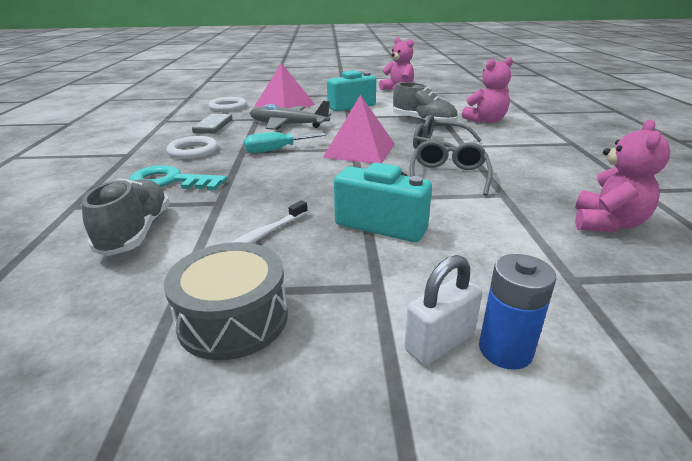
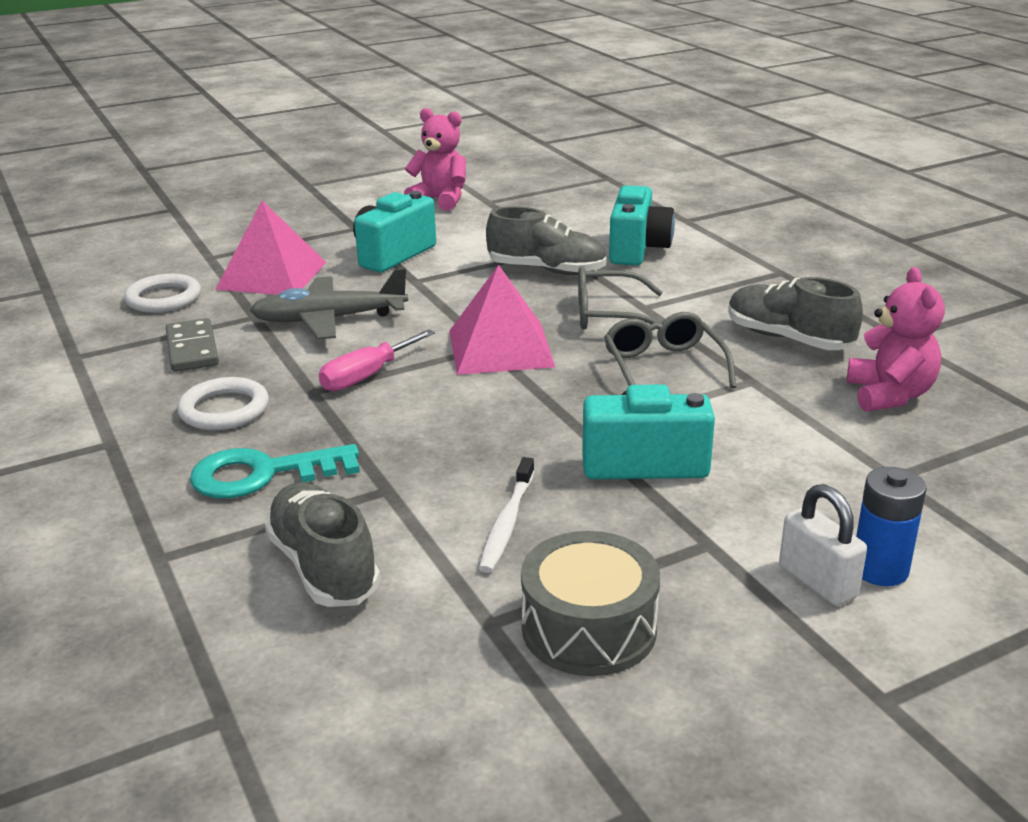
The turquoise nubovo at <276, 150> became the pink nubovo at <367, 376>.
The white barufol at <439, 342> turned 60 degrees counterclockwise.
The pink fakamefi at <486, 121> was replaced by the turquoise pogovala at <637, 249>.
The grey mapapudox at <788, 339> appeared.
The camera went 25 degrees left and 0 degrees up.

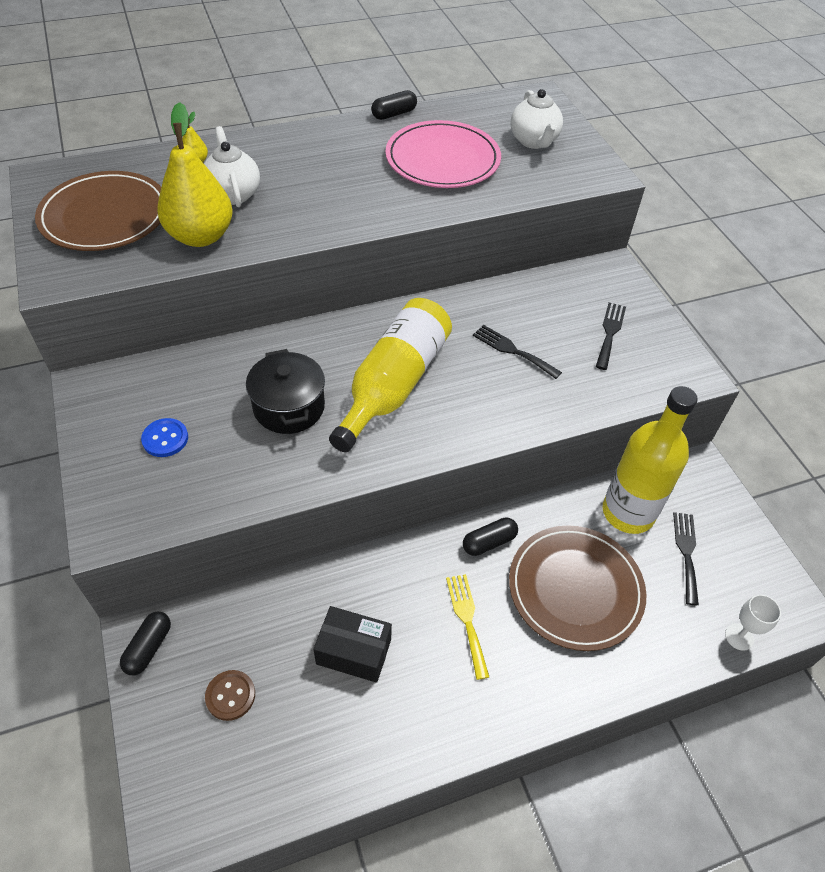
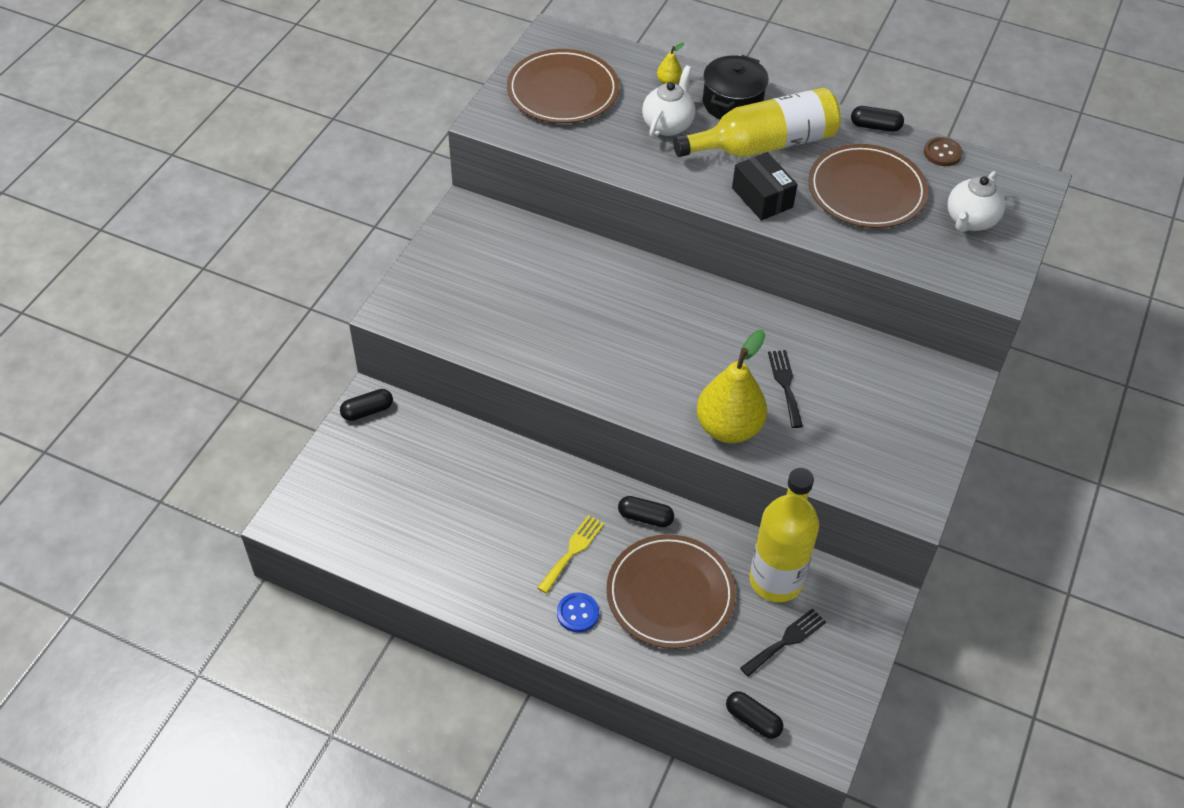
The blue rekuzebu moved from <165, 439> to <577, 613>.
The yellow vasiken moved from <201, 236> to <728, 428>.
The brown rekuzebu moved from <230, 696> to <942, 153>.
The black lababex moved from <289, 407> to <732, 103>.
The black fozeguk moved from <354, 651> to <762, 198>.
The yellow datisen moved from <393, 384> to <763, 144>.
The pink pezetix at <442, 159> became the brown pezetix at <866, 190>.
The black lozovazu at <610, 333> disappeared.
The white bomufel at <739, 637> was replaced by the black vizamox at <753, 720>.
The camera went 45 degrees right and 0 degrees up.

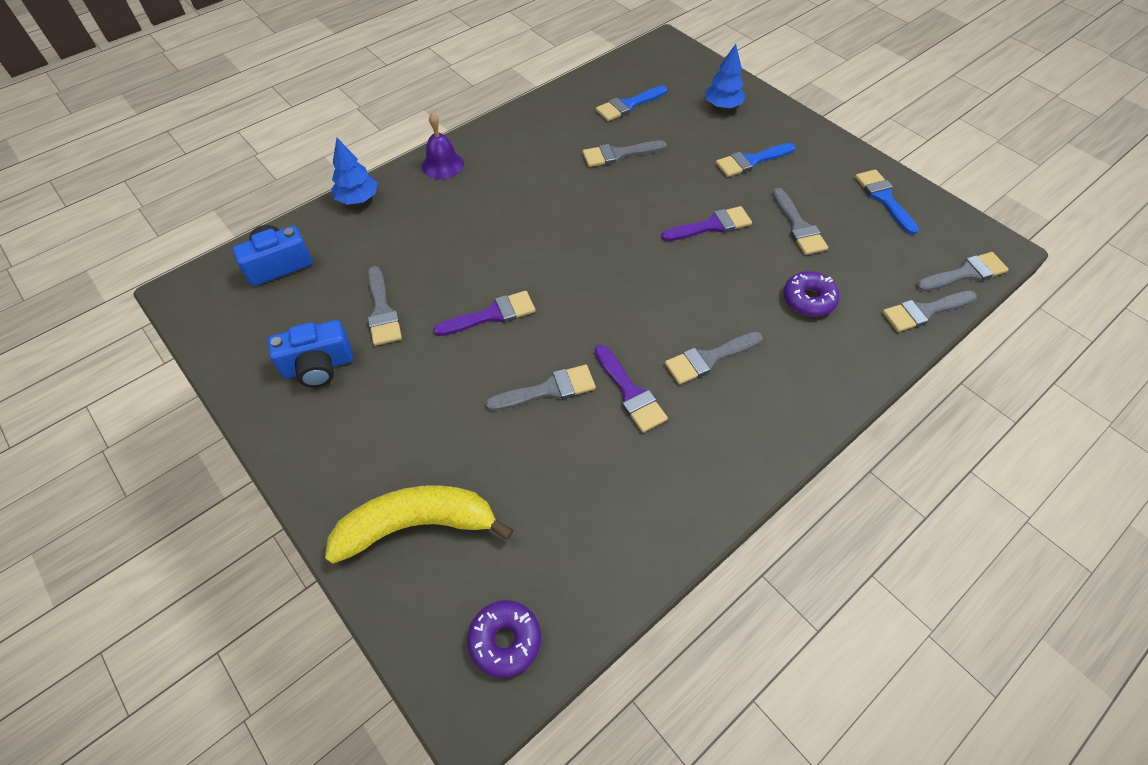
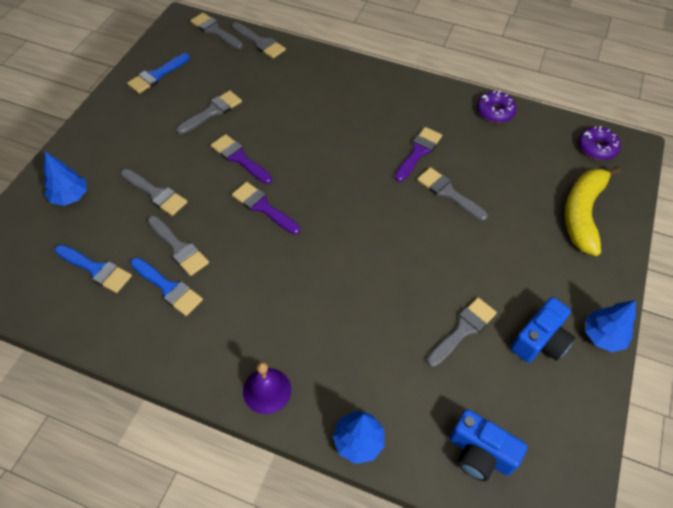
The blue pogovala at <318, 366> turned 90 degrees clockwise.
The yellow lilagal at <417, 525> turned 60 degrees clockwise.
The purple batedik moved from <491, 315> to <263, 207>.
The grey batedik moved from <709, 359> to <156, 193>.
The blue batedik moved from <751, 161> to <168, 288>.
The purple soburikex moved from <808, 299> to <495, 112>.
The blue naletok at <602, 336> appeared.
The camera went 120 degrees left and 0 degrees up.

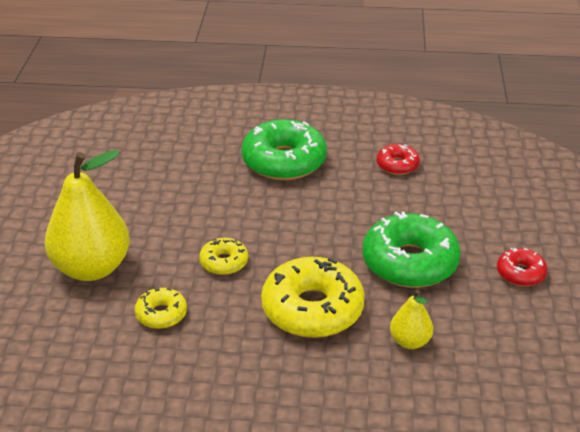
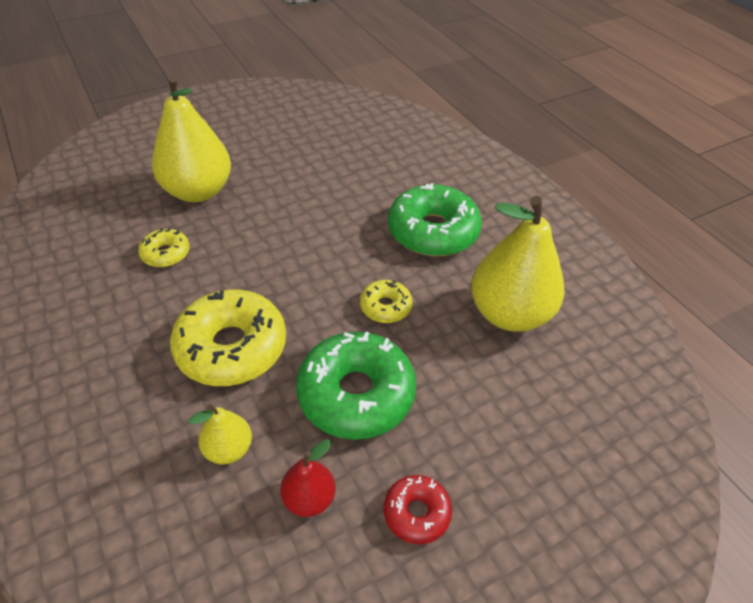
The yellow soburikex moved from <224, 262> to <385, 307>.
The red soburikex at <397, 165> was replaced by the yellow vasiken at <509, 314>.
The red vasiken at <309, 498> appeared.
The camera went 55 degrees right and 10 degrees up.

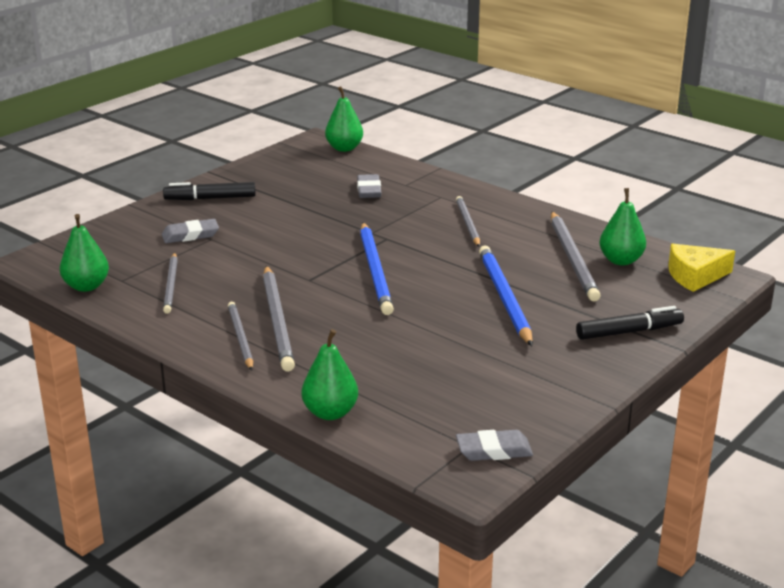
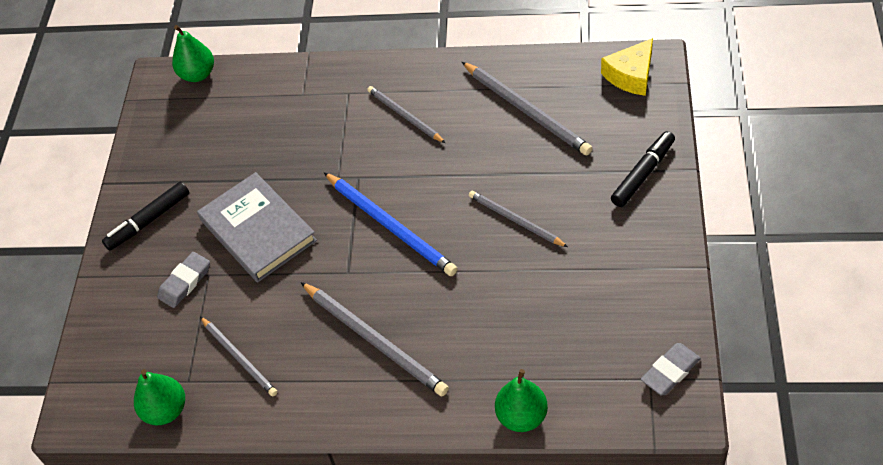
The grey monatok moved from <240, 338> to <515, 220>.
The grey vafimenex at <369, 190> disappeared.
The blue monatok at <504, 297> disappeared.
The green vasiken at <621, 260> disappeared.
The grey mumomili at <258, 230> appeared.
The camera went 30 degrees left and 25 degrees up.

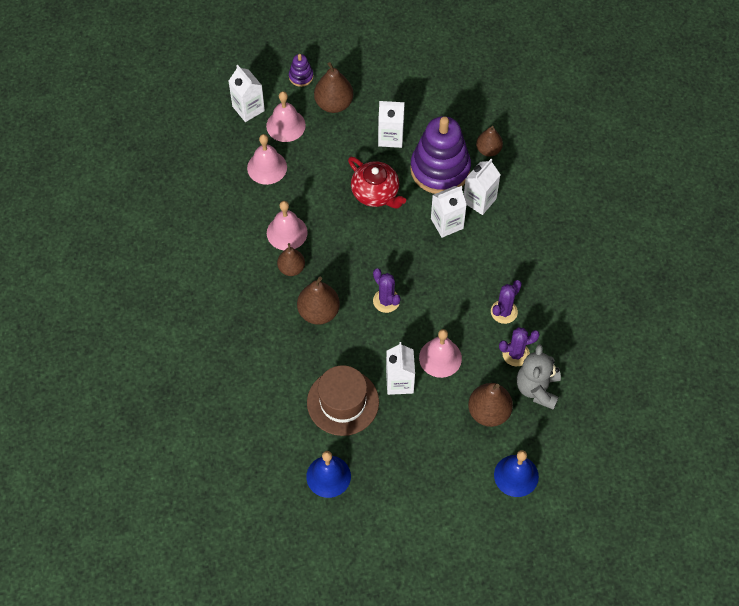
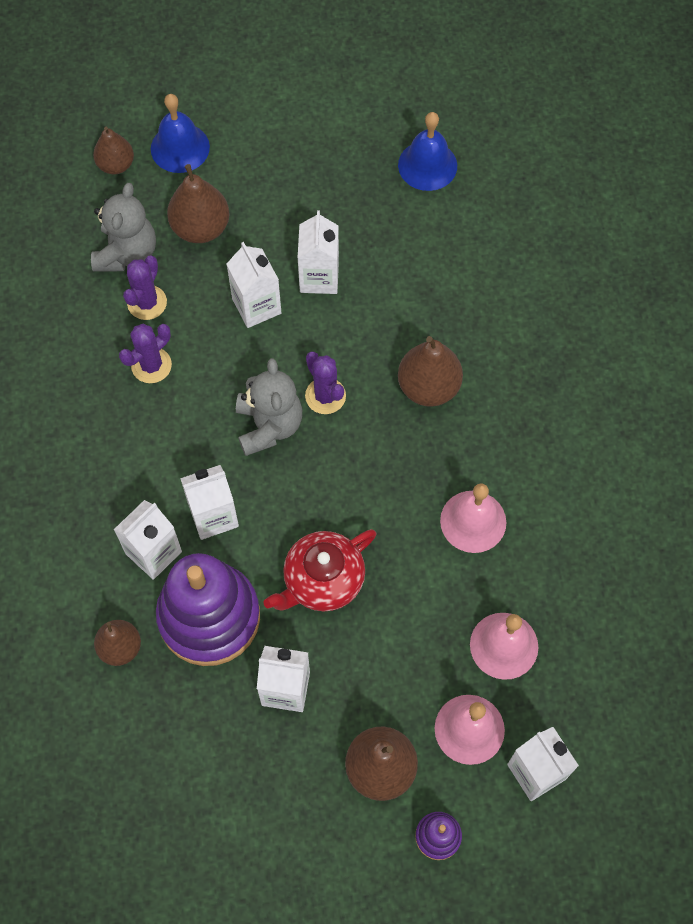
The brown vasiken moved from <291, 268> to <116, 165>.
The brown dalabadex at <343, 402> disappeared.
The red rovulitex at <376, 193> turned 90 degrees counterclockwise.
The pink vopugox at <440, 358> was replaced by the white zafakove at <256, 306>.
The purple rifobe at <516, 354> turned 60 degrees counterclockwise.
The grey fakamefi at <269, 426> appeared.
The camera went 175 degrees left and 5 degrees up.

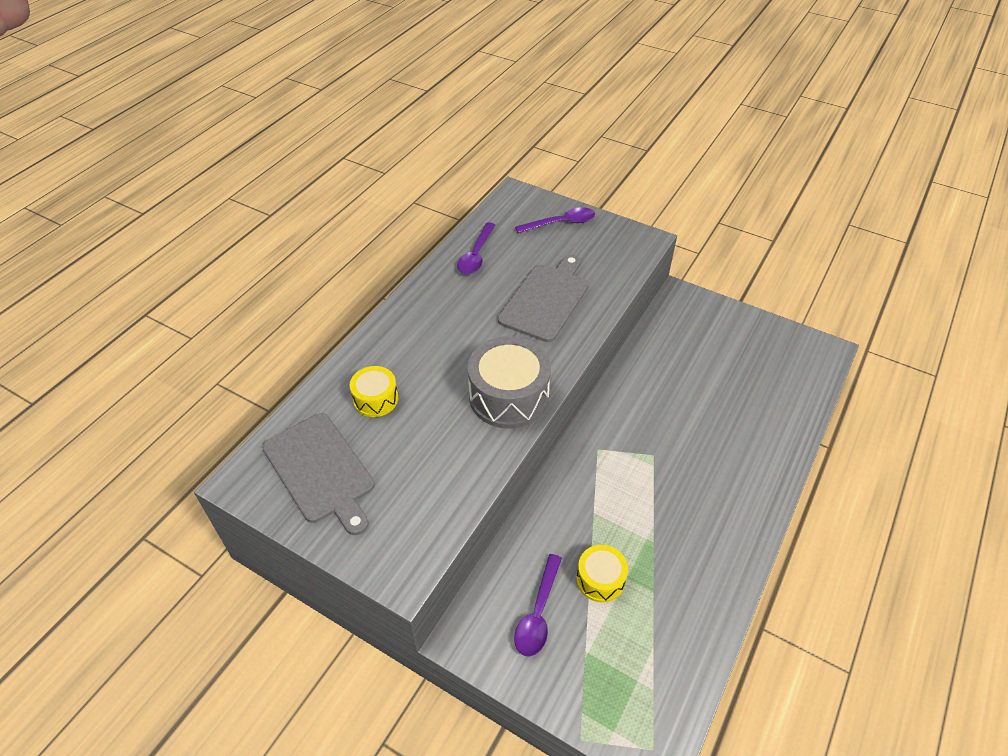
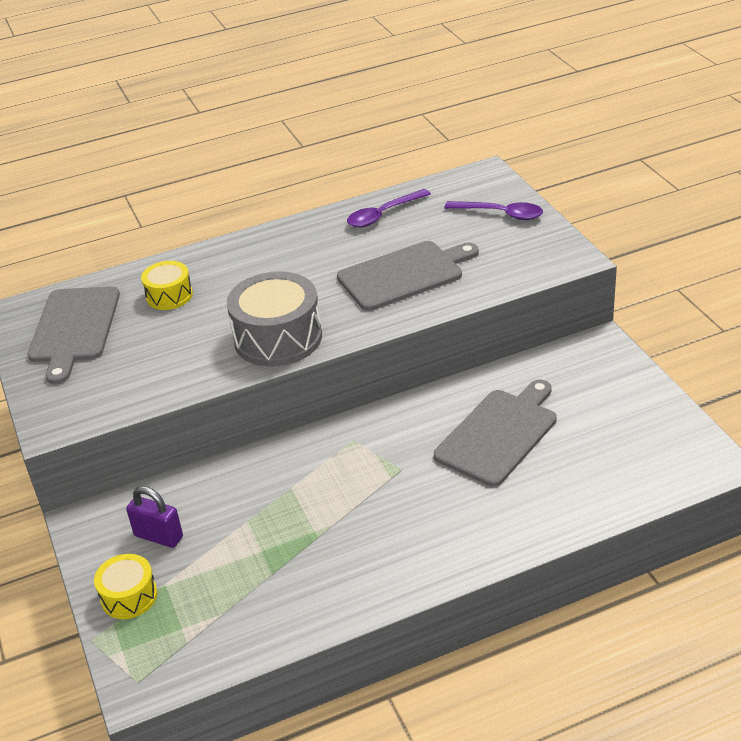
The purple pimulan at <538, 613> was replaced by the purple barufol at <158, 536>.
The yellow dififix moved from <600, 579> to <129, 596>.
The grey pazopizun at <499, 434> appeared.
The camera went 40 degrees right and 10 degrees down.

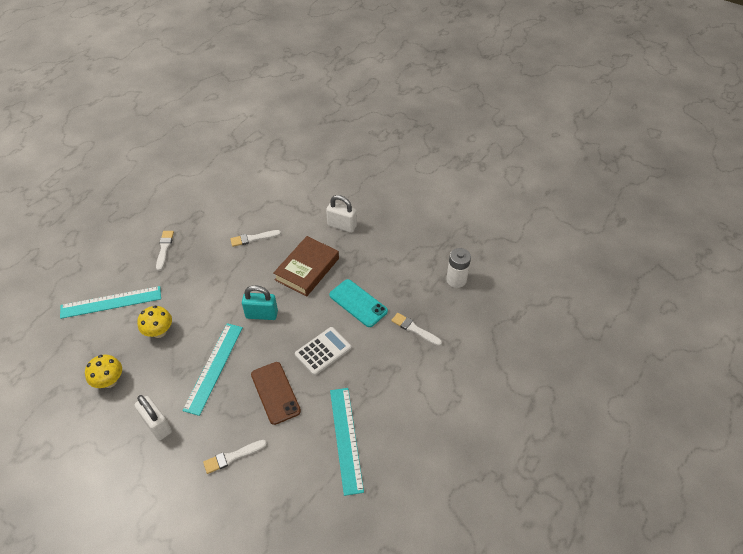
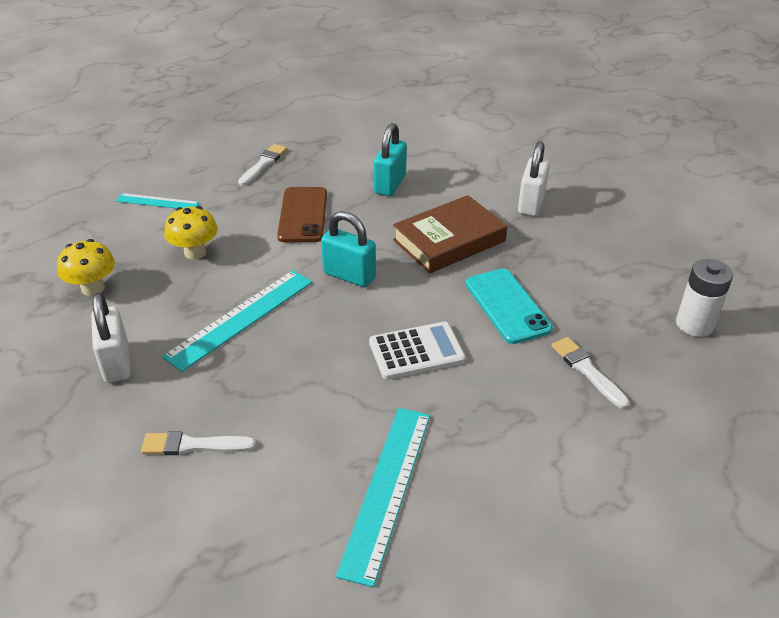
The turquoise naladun at <111, 302> changed to 0.57 times the size.
The white batedik at <253, 238> was replaced by the turquoise barufol at <390, 184>.
The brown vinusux moved from <275, 393> to <303, 215>.
The white barufol at <342, 226> turned 60 degrees clockwise.
The camera went 25 degrees right and 10 degrees down.

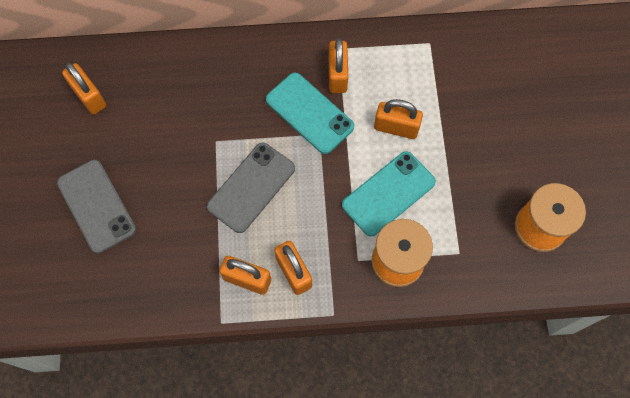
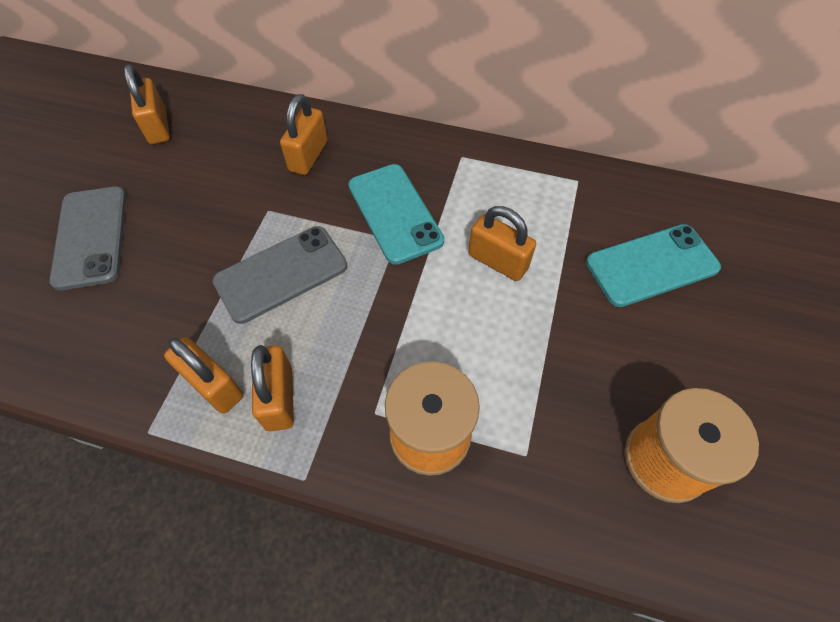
The orange barufol moved from <337, 75> to <308, 156>.
The turquoise vinusux moved from <388, 193> to <651, 265>.
The camera went 20 degrees right and 10 degrees down.

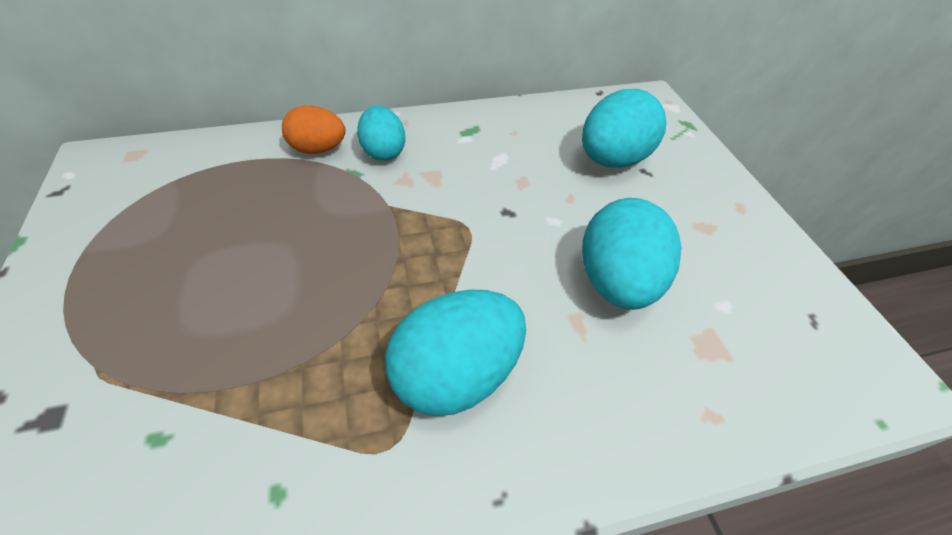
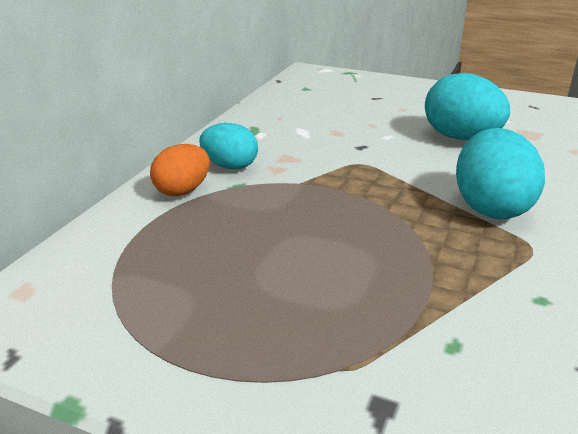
The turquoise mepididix at <612, 160> disappeared.
The camera went 50 degrees left and 20 degrees down.

